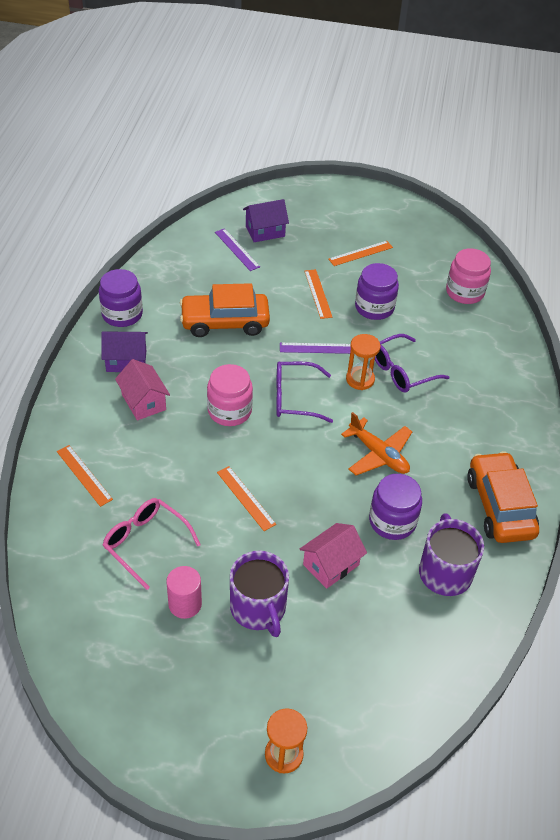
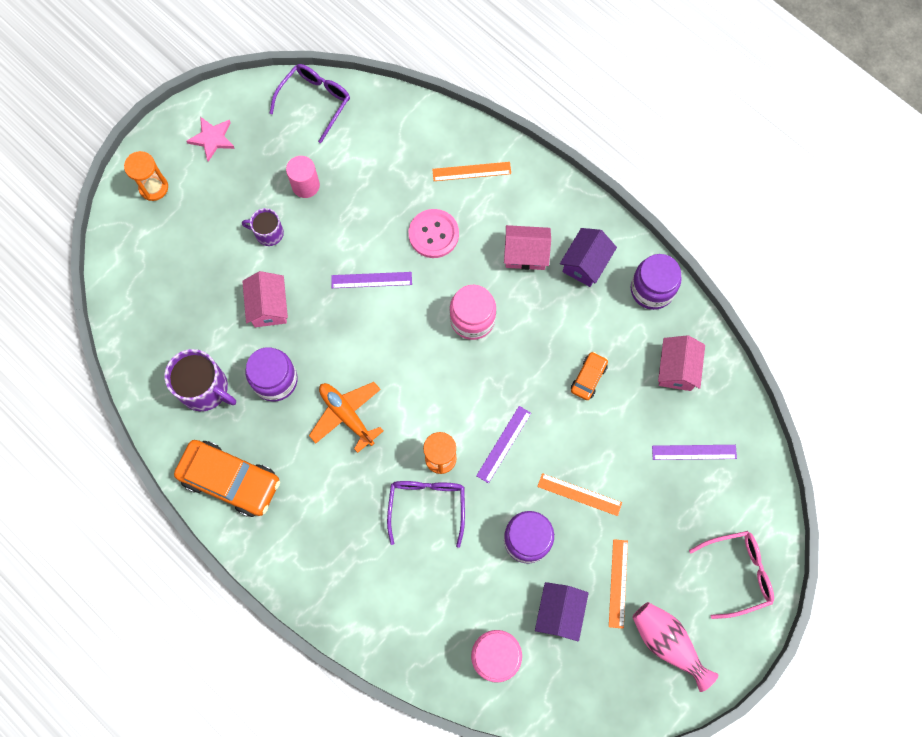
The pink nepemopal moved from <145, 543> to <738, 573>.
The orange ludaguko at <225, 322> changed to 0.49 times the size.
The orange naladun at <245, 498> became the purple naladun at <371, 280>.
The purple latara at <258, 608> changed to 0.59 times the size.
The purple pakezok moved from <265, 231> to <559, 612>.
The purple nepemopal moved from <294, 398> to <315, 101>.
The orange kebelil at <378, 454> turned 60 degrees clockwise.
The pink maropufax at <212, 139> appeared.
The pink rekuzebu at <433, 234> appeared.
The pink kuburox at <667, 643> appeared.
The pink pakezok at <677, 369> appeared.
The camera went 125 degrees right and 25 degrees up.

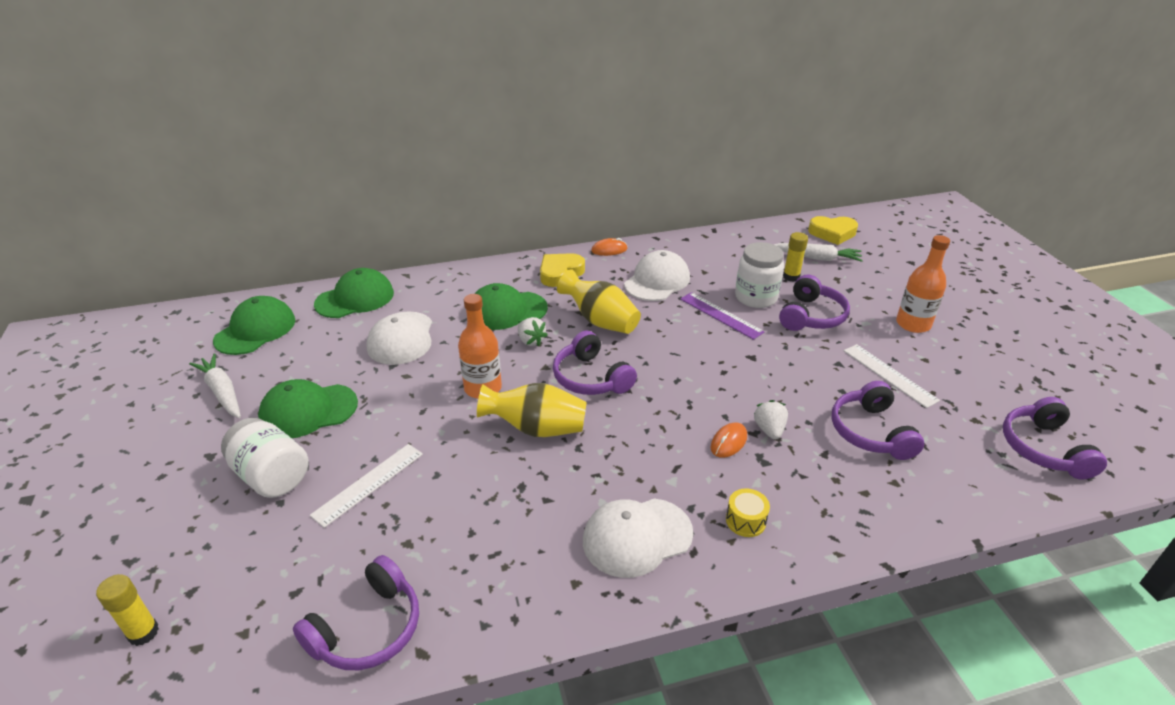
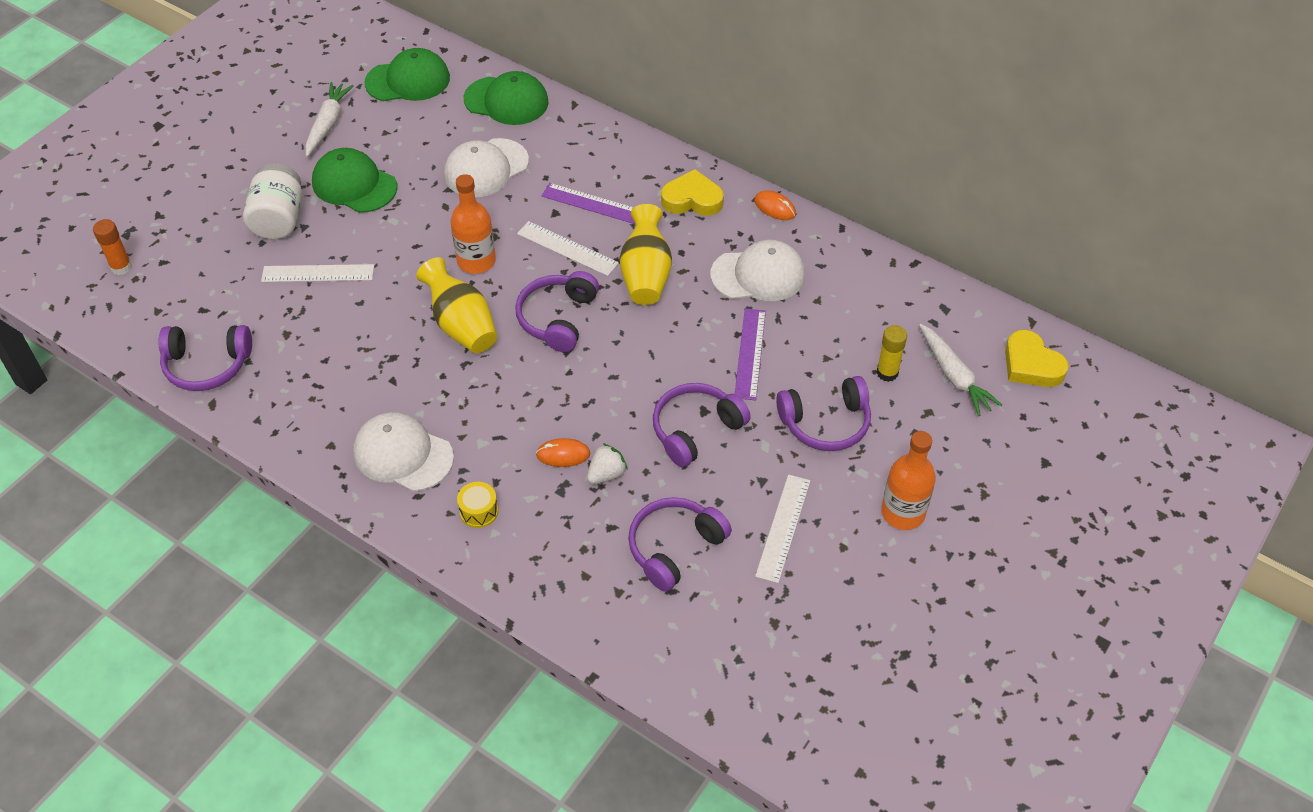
The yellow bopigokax at <143, 633> became the orange bopigokax at <121, 267>.
The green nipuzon at <507, 310> was replaced by the purple naladun at <593, 204>.
The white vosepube at <531, 341> was replaced by the white naladun at <567, 248>.
The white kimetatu at <756, 297> disappeared.
The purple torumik moved from <1043, 448> to <695, 430>.
The camera went 50 degrees right and 15 degrees up.

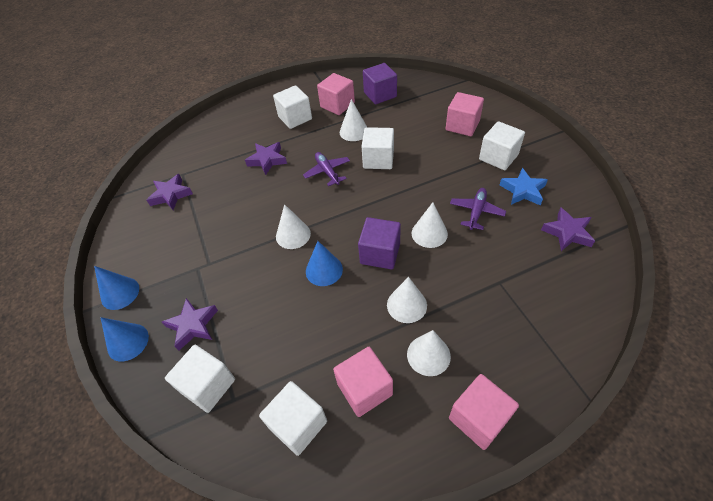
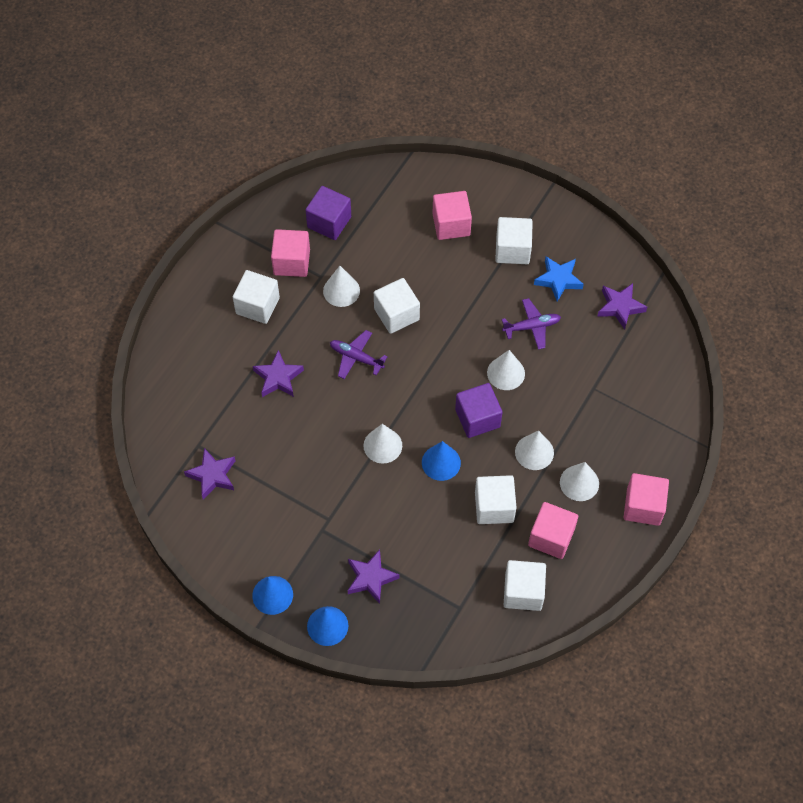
The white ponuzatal moved from <208, 385> to <494, 507>.
The purple kebelil at <476, 212> turned 90 degrees clockwise.
The camera went 40 degrees left and 10 degrees up.

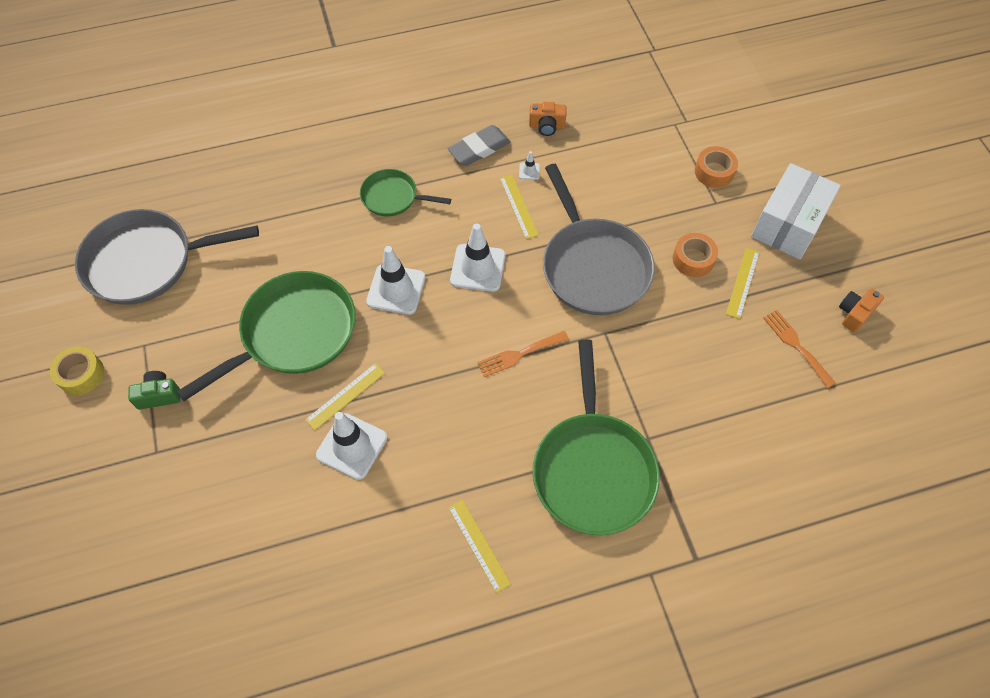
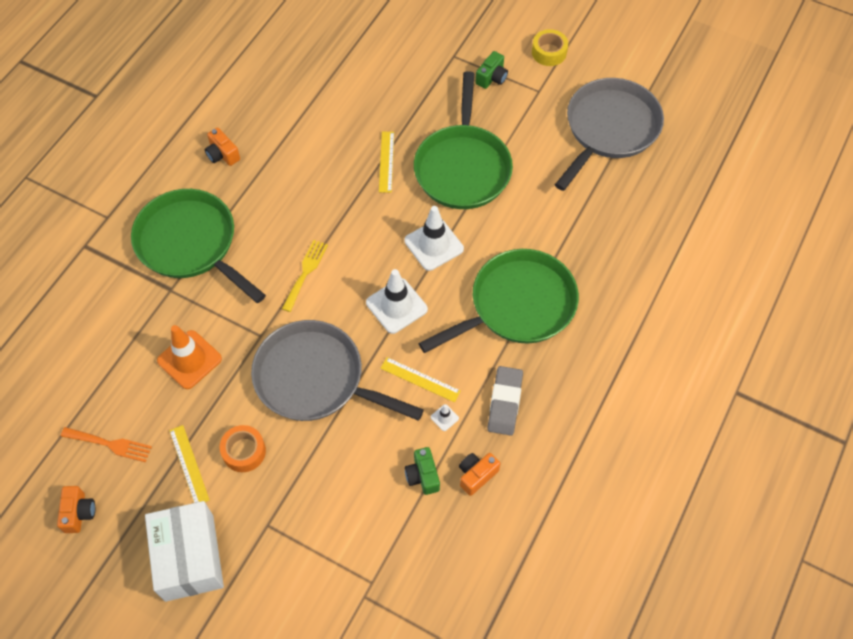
The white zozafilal at <352, 446> disappeared.
The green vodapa at <392, 197> changed to 1.86 times the size.
The yellow naladun at <479, 545> was replaced by the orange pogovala at <222, 154>.
The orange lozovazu at <519, 354> became the yellow lozovazu at <305, 272>.
The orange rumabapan at <714, 172> disappeared.
The orange zozafilal at <189, 360> appeared.
The green pogovala at <422, 476> appeared.
The camera went 135 degrees right and 0 degrees up.

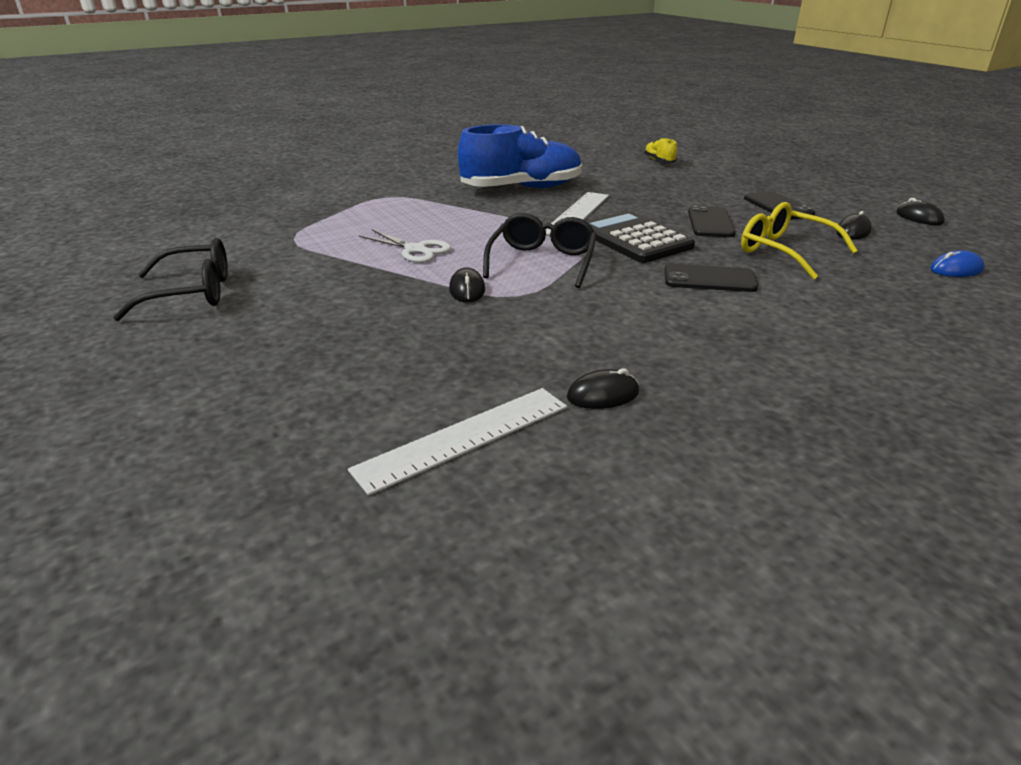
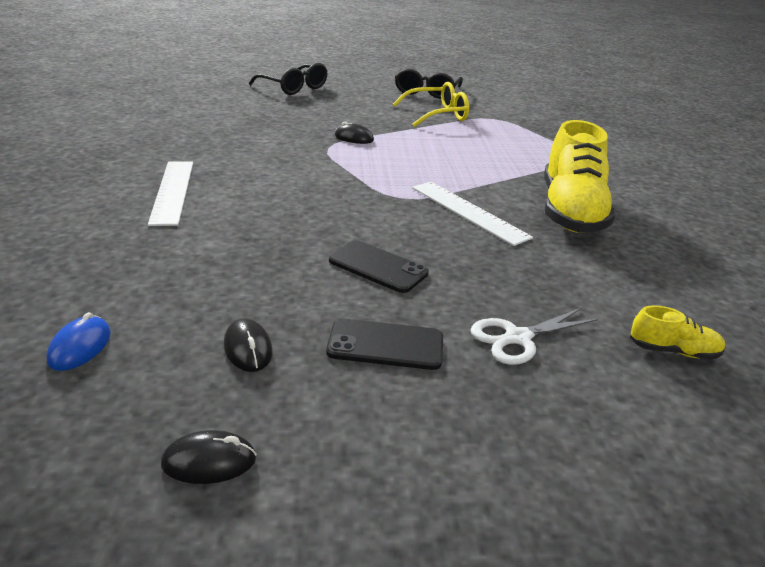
The white naladun moved from <464, 438> to <172, 191>.
The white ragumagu moved from <415, 250> to <518, 338>.
The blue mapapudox at <521, 188> became the yellow mapapudox at <570, 211>.
The black nepemopal moved from <542, 261> to <294, 88>.
The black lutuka at <603, 395> disappeared.
The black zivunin at <634, 239> disappeared.
The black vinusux at <709, 279> disappeared.
The yellow nepemopal moved from <784, 251> to <437, 115>.
The camera went 115 degrees right and 0 degrees up.

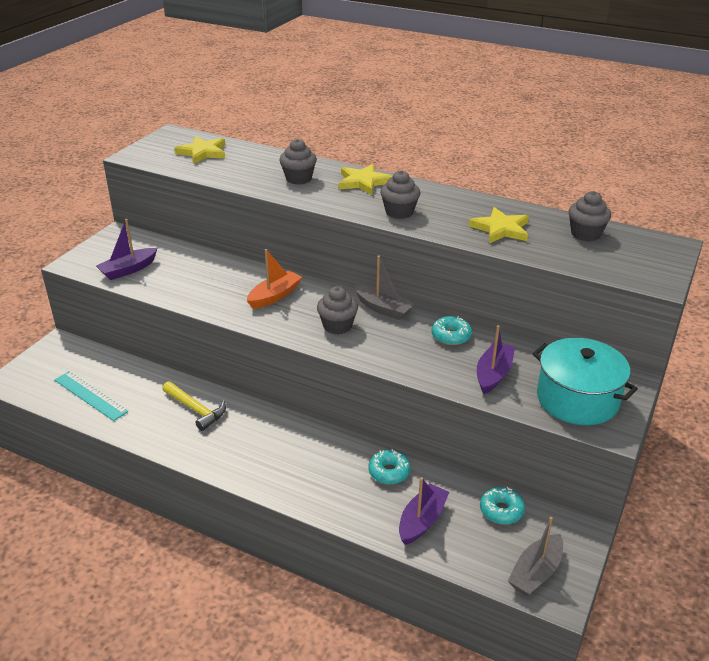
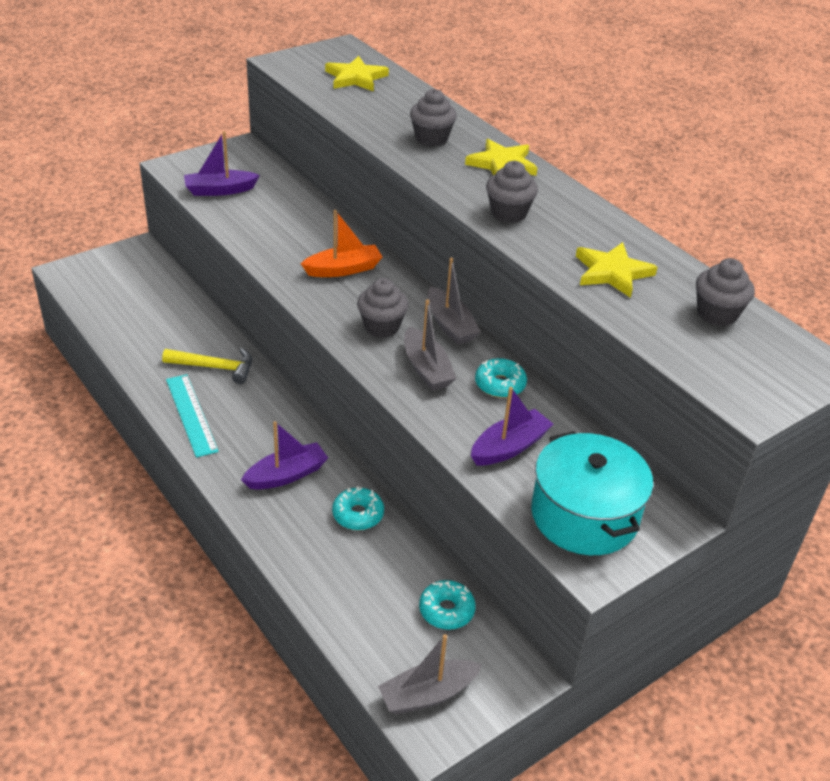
The turquoise naladun moved from <90, 396> to <191, 414>.
The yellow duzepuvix at <196, 409> turned 60 degrees counterclockwise.
The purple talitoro moved from <422, 521> to <286, 475>.
The grey talitoro at <426, 369> appeared.
The camera went 25 degrees right and 5 degrees up.

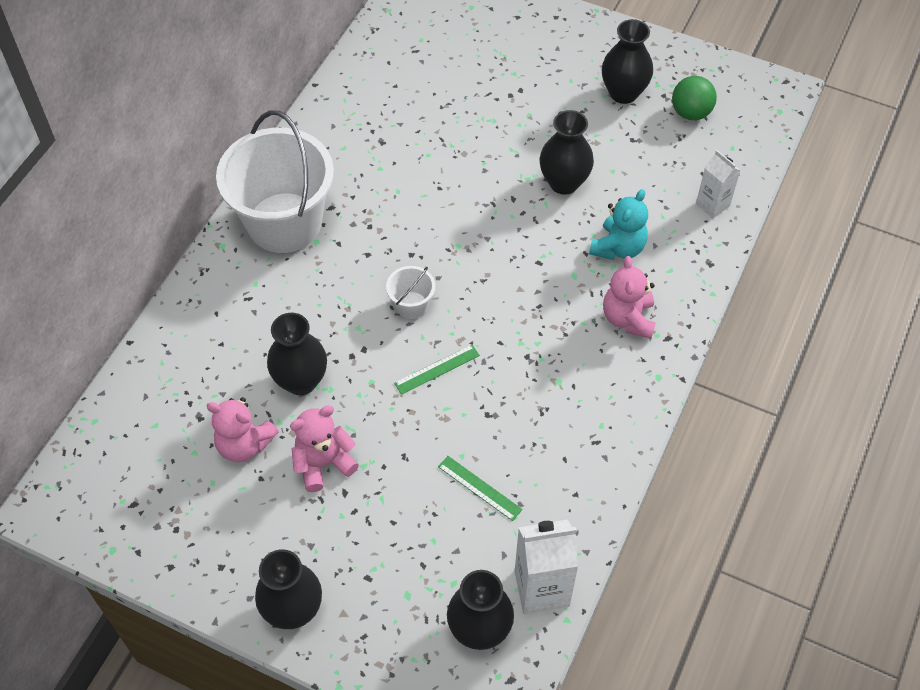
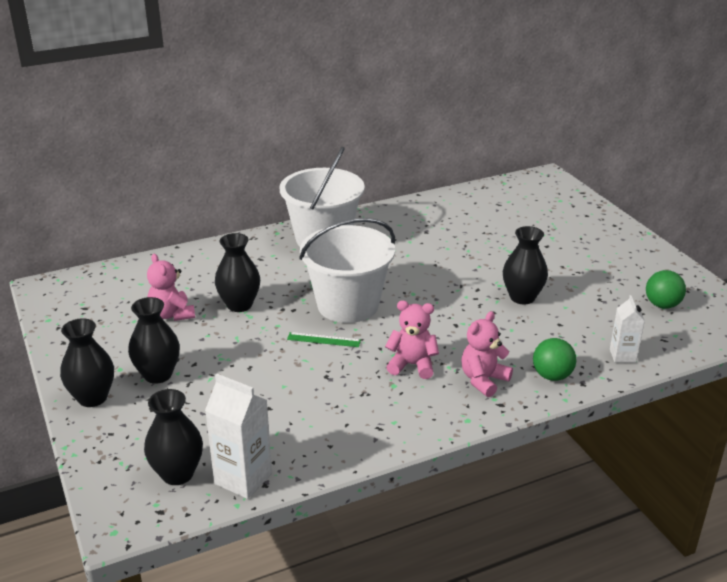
The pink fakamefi moved from <323, 463> to <412, 365>.
The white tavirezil at <411, 305> changed to 2.40 times the size.
The green naladun at <479, 488> disappeared.
The turquoise fakamefi at <618, 247> disappeared.
The black kuburox moved from <623, 93> to <158, 374>.
The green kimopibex at <552, 376> appeared.
The camera went 40 degrees right and 25 degrees down.

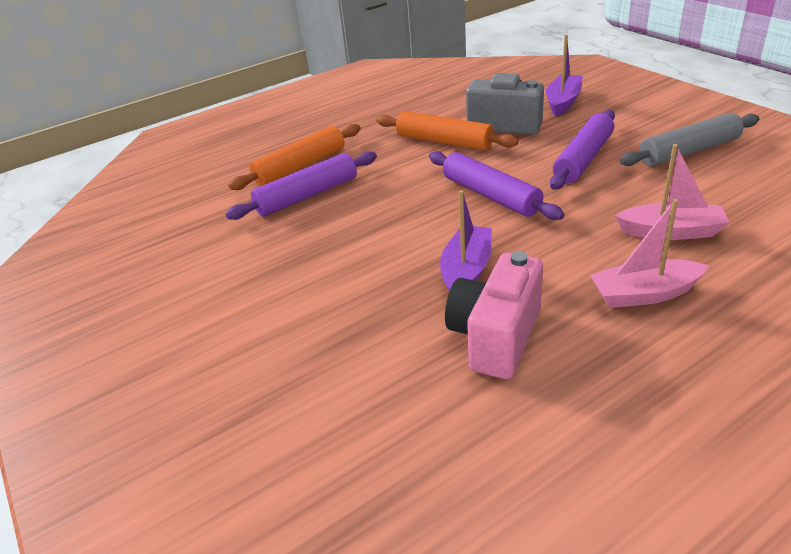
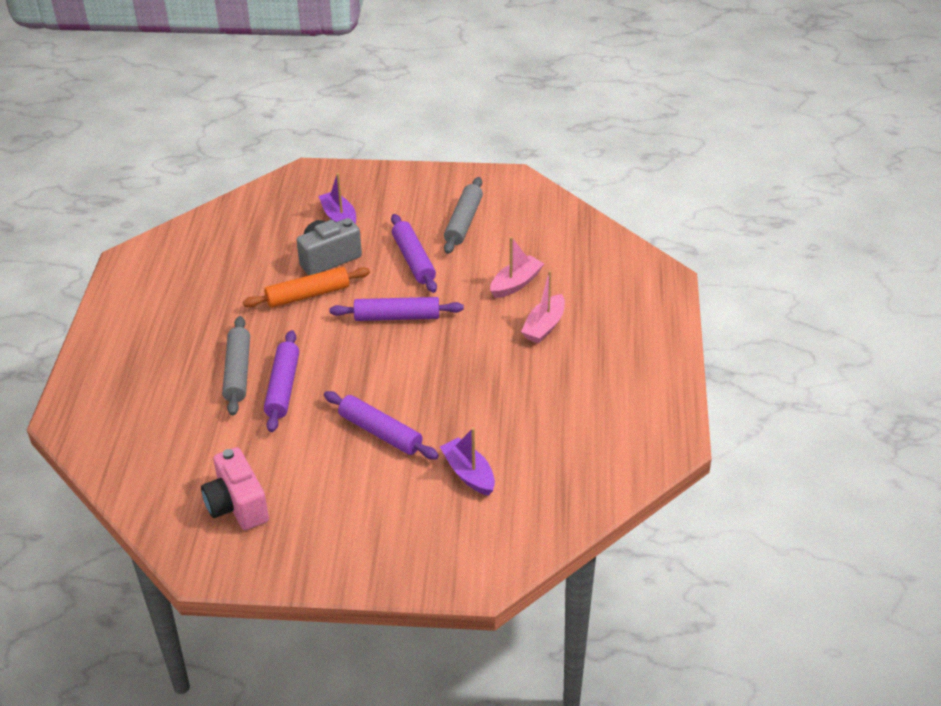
The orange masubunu at <300, 166> became the grey masubunu at <238, 372>.
The purple talitoro moved from <466, 271> to <468, 474>.
The pink pogovala moved from <495, 337> to <237, 505>.
The purple masubunu at <380, 432> appeared.
The camera went 55 degrees left and 5 degrees up.

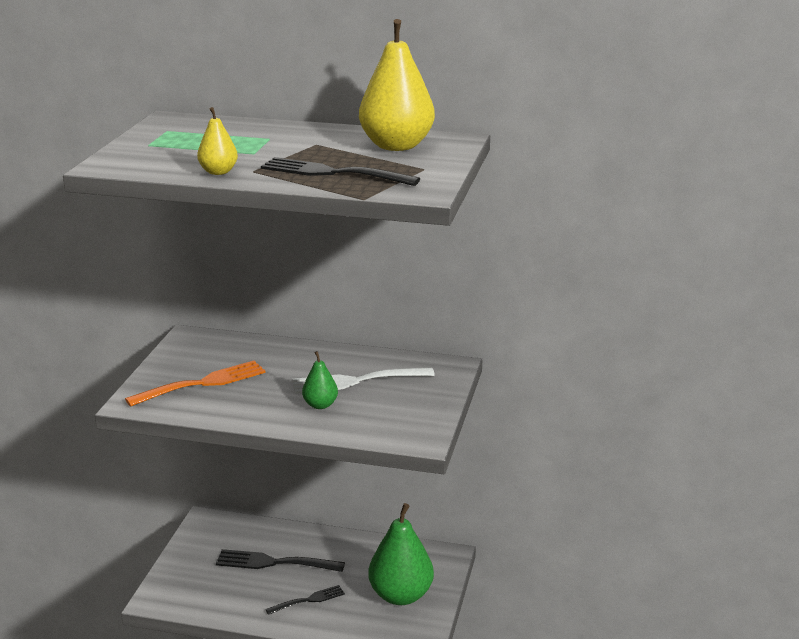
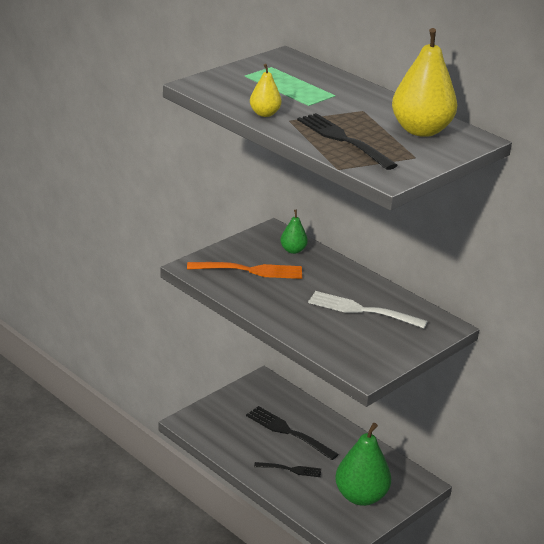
The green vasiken moved from <320, 405> to <293, 250>.
The camera went 30 degrees right and 5 degrees up.

